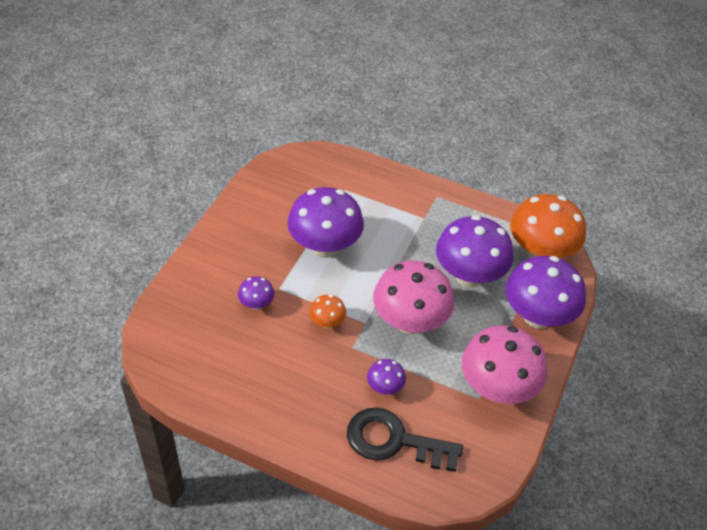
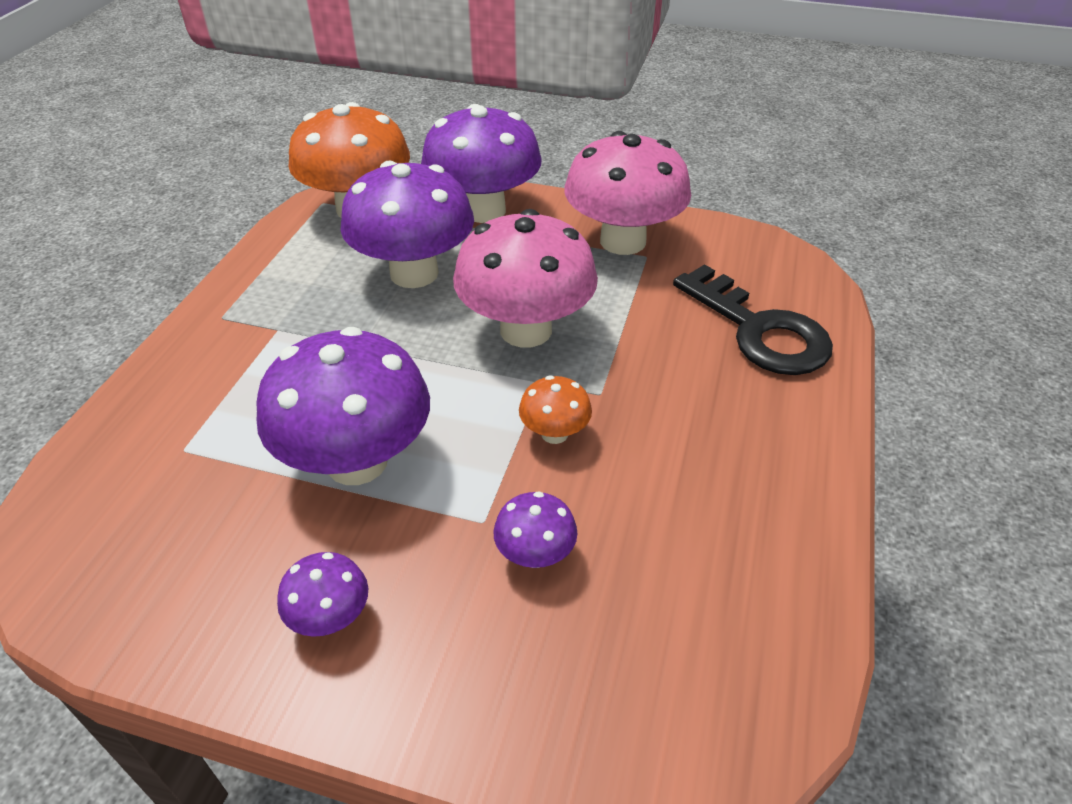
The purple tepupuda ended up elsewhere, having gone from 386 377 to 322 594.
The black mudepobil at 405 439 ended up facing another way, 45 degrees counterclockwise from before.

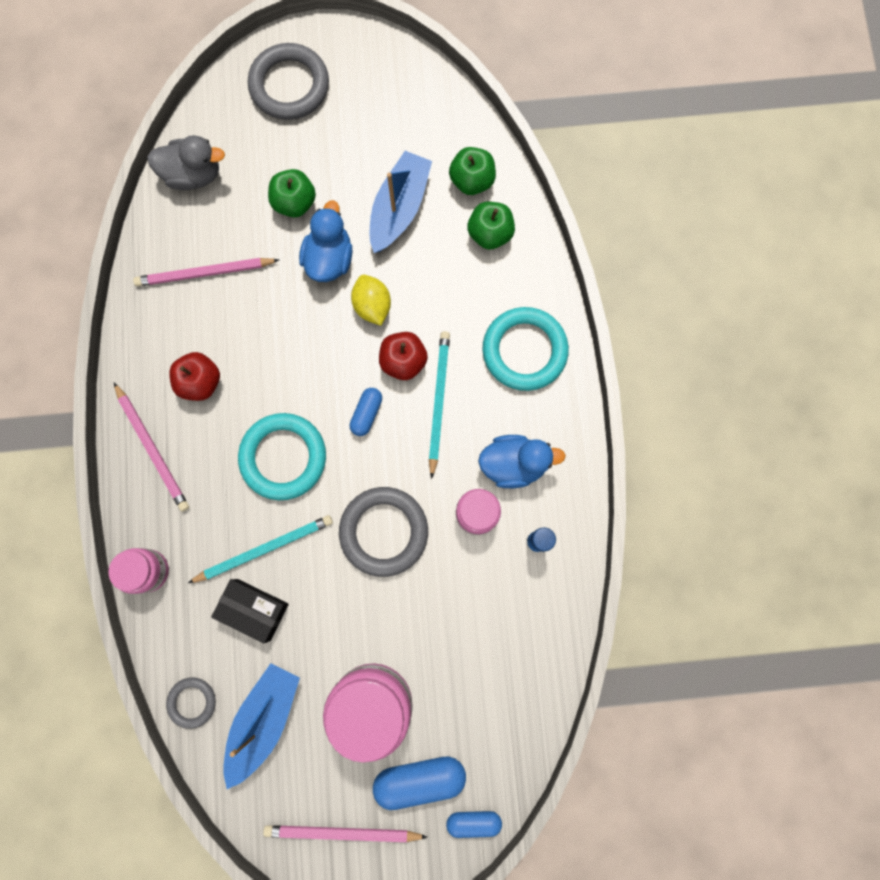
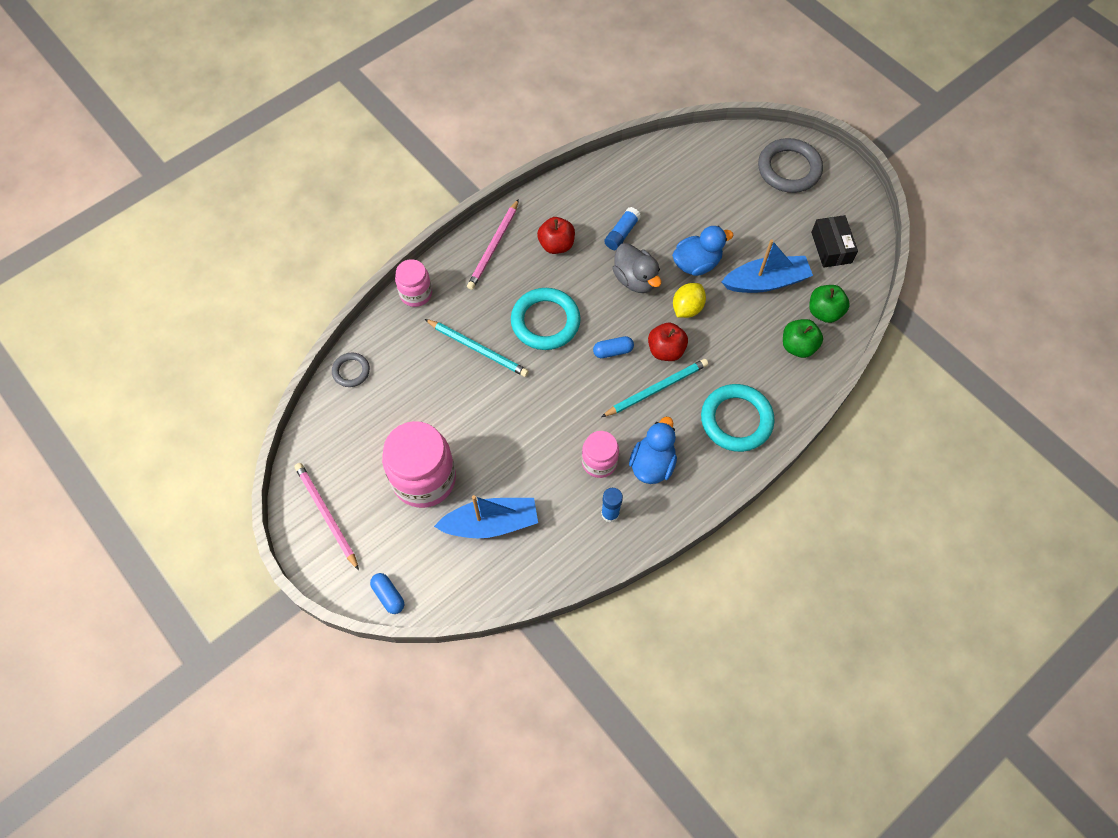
The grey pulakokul ended up elsewhere, having gone from 186 162 to 636 268.
The second view lost the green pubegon at 292 193.
The second view lost the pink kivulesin at 206 272.
The blue pulakokul at 522 461 ended up facing another way, 120 degrees counterclockwise from before.
The second view lost the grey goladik at 383 532.
The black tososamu ended up elsewhere, having gone from 250 611 to 834 241.
The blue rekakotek ended up elsewhere, having gone from 261 726 to 486 516.
The second view lost the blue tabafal at 419 783.
The second view gained the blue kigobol at 622 228.

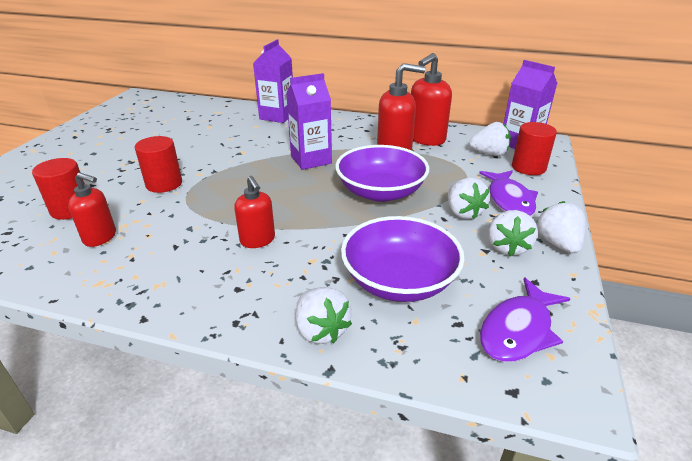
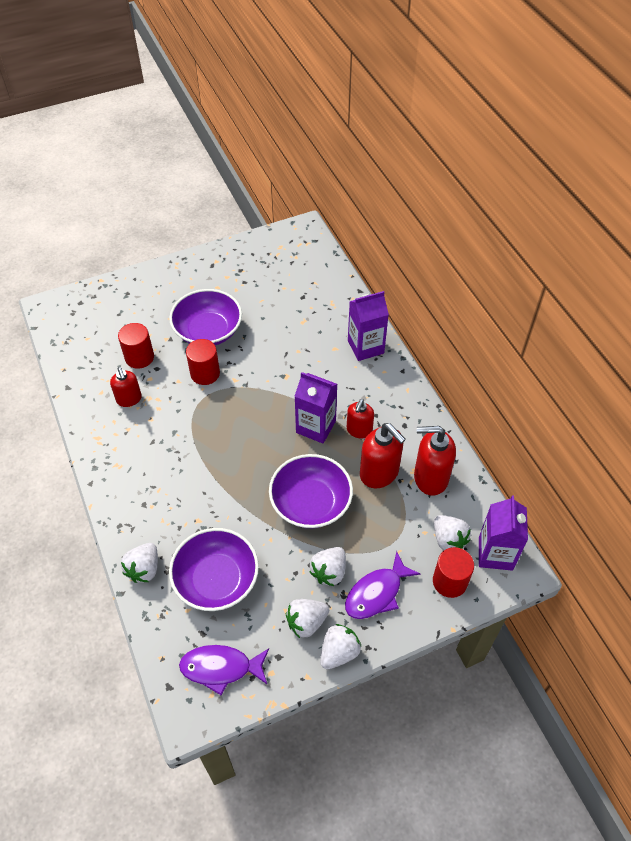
The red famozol ended up elsewhere, having gone from 254 212 to 360 418.
The second view gained the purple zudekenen at 205 317.

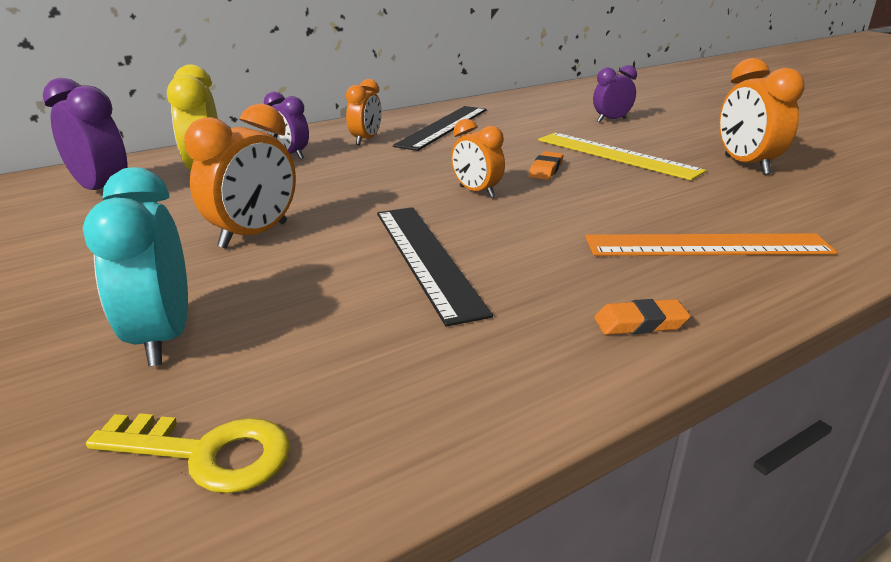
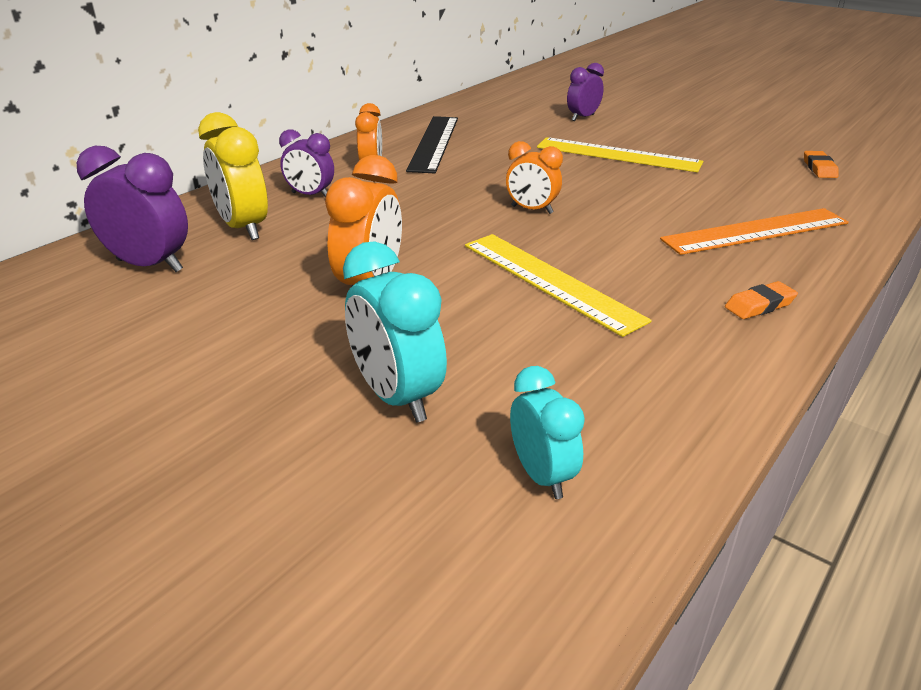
The second view lost the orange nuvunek at 761 116.
The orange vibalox ended up elsewhere, having gone from 546 165 to 821 164.
What was the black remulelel at 435 267 turned into the yellow remulelel at 558 285.
Where the yellow mudepobil stood at 188 453, the turquoise nuvunek came to stand at 547 432.

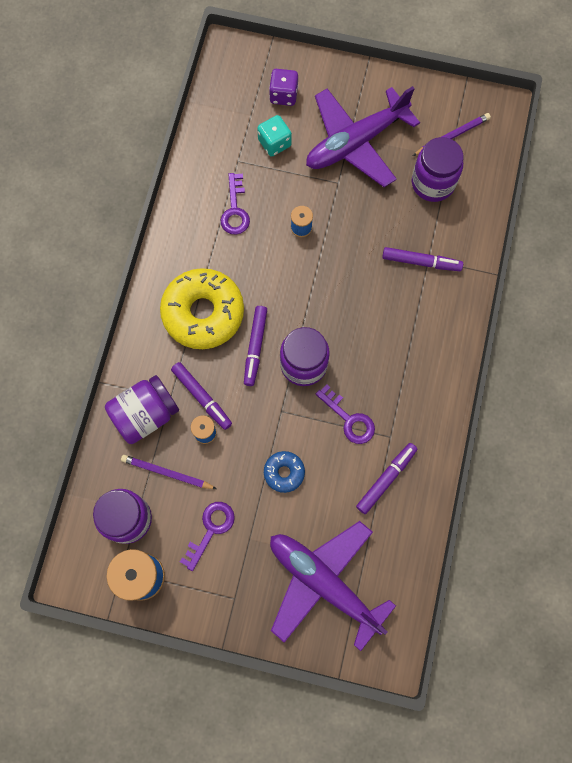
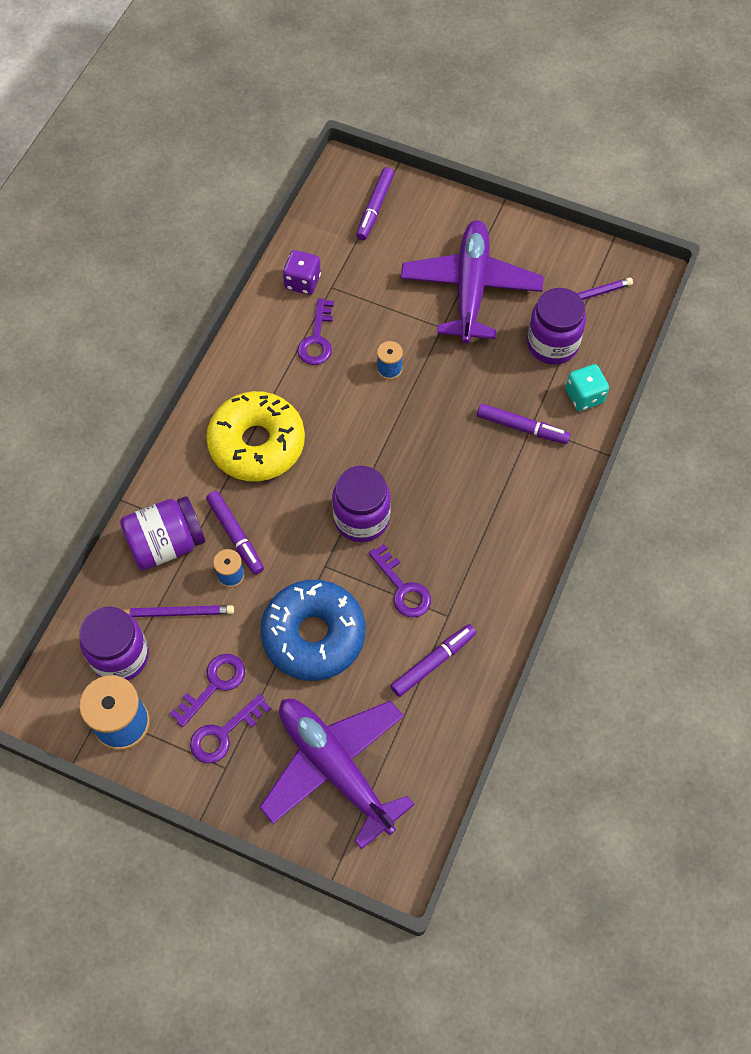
The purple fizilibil ended up elsewhere, having gone from 283 87 to 302 272.
The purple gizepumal at 363 136 ended up facing another way, 120 degrees clockwise from before.
The turquoise fizilibil ended up elsewhere, having gone from 274 136 to 587 387.
The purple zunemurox ended up elsewhere, having gone from 255 346 to 375 203.
The size of the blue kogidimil at 284 472 changed by a factor of 2.11.
The purple kivulesin at 169 472 ended up facing another way, 150 degrees clockwise from before.
The second view gained the purple mudepobil at 230 728.

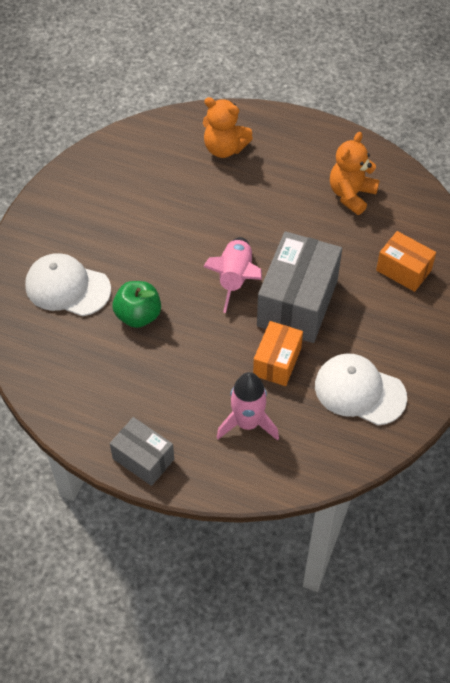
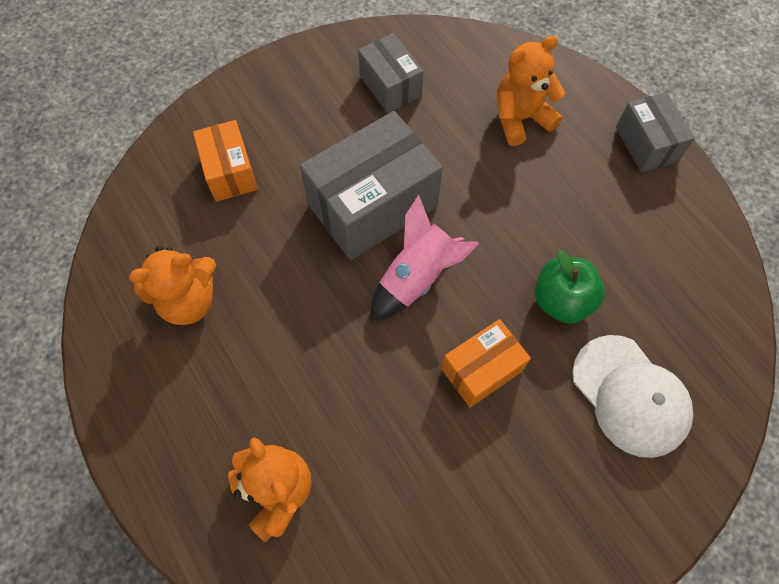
The orange tososamu ended up elsewhere, having gone from 278 353 to 486 363.
Where the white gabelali stood at 361 389, the grey tososamu came to stand at 390 73.
Where the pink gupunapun stood at 247 406, the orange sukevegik came to stand at 531 90.

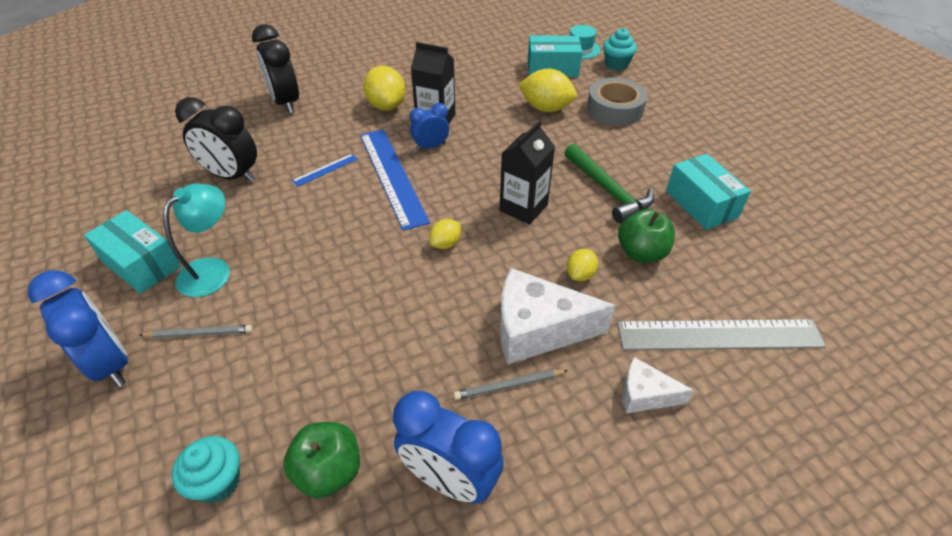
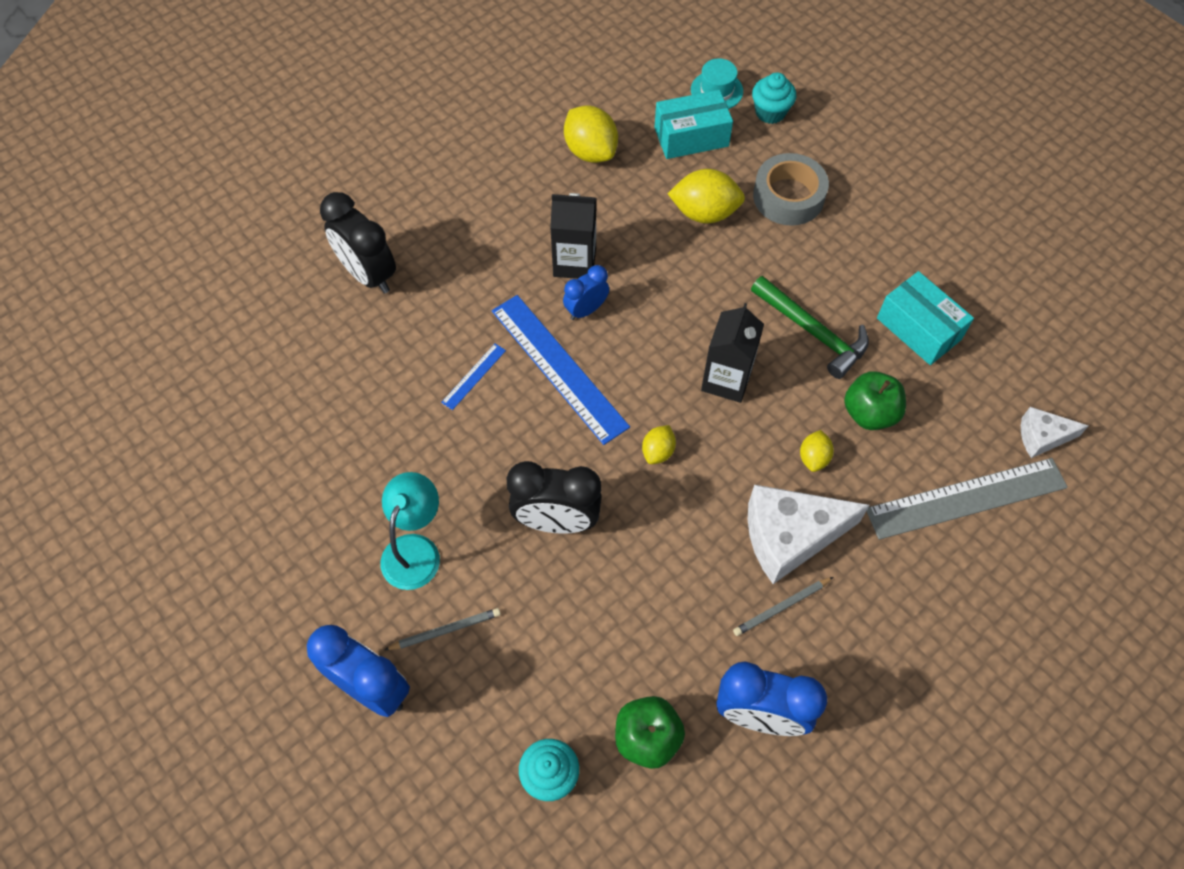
The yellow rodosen ended up elsewhere, having gone from 384 88 to 591 134.
The black nuvunek ended up elsewhere, having gone from 216 140 to 554 497.
The second view lost the turquoise tososamu at 132 252.
The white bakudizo ended up elsewhere, having gone from 658 385 to 1054 432.

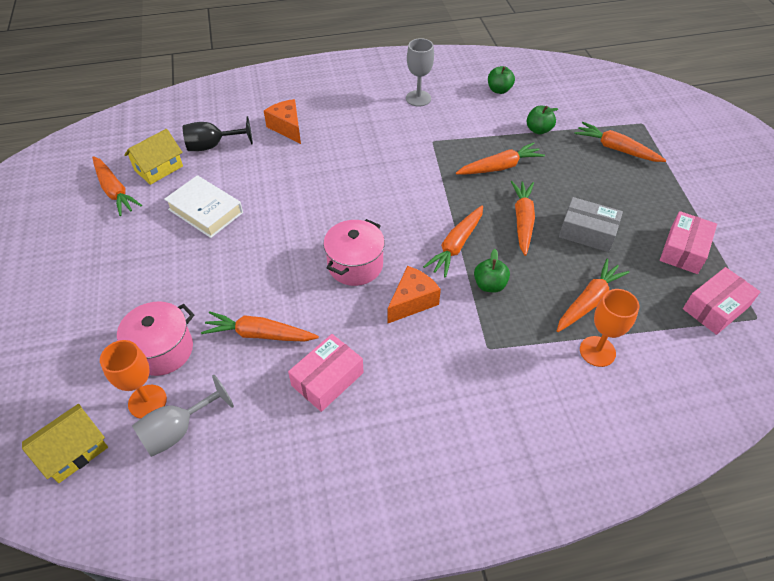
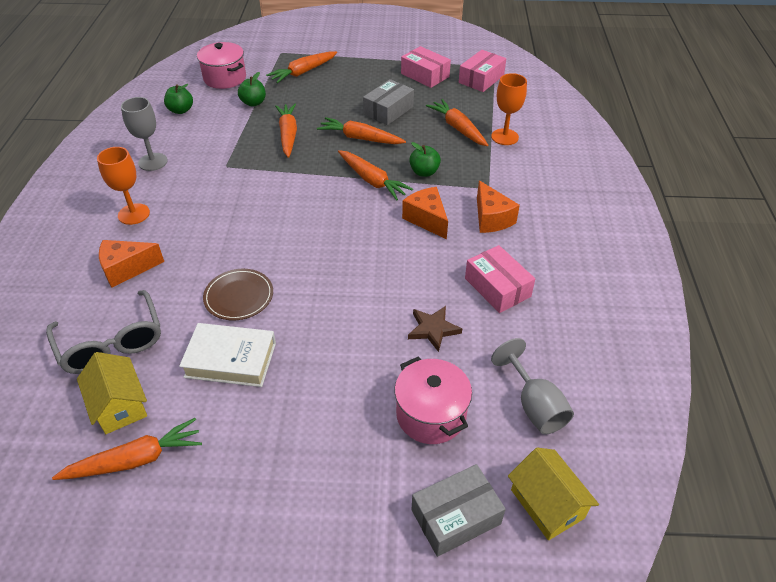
Where the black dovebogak stood at 218 133, the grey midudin came to stand at 103 332.
The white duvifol at 203 206 ended up facing another way, 45 degrees clockwise from before.
The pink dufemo ended up elsewhere, having gone from 354 252 to 221 65.
The pink tososamu at 722 301 ended up facing another way, 60 degrees clockwise from before.
Where the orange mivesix stood at 260 326, the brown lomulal came to stand at 435 329.
The orange dovebogak ended up elsewhere, having gone from 133 379 to 123 186.
The second view gained the orange bakudizo at 498 206.
The second view gained the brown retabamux at 238 294.
The second view gained the grey tososamu at 458 510.

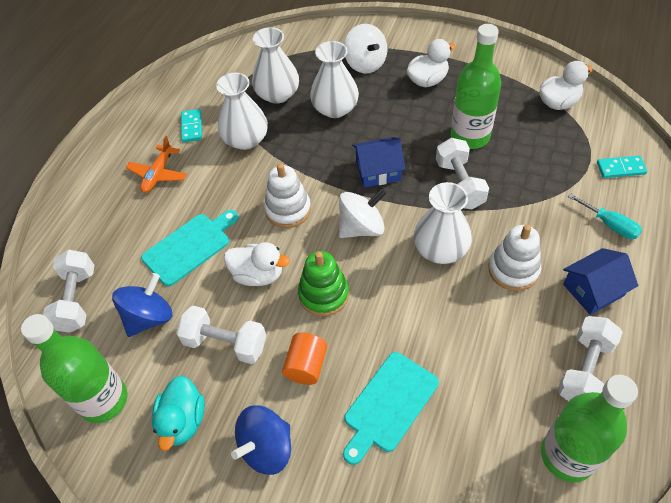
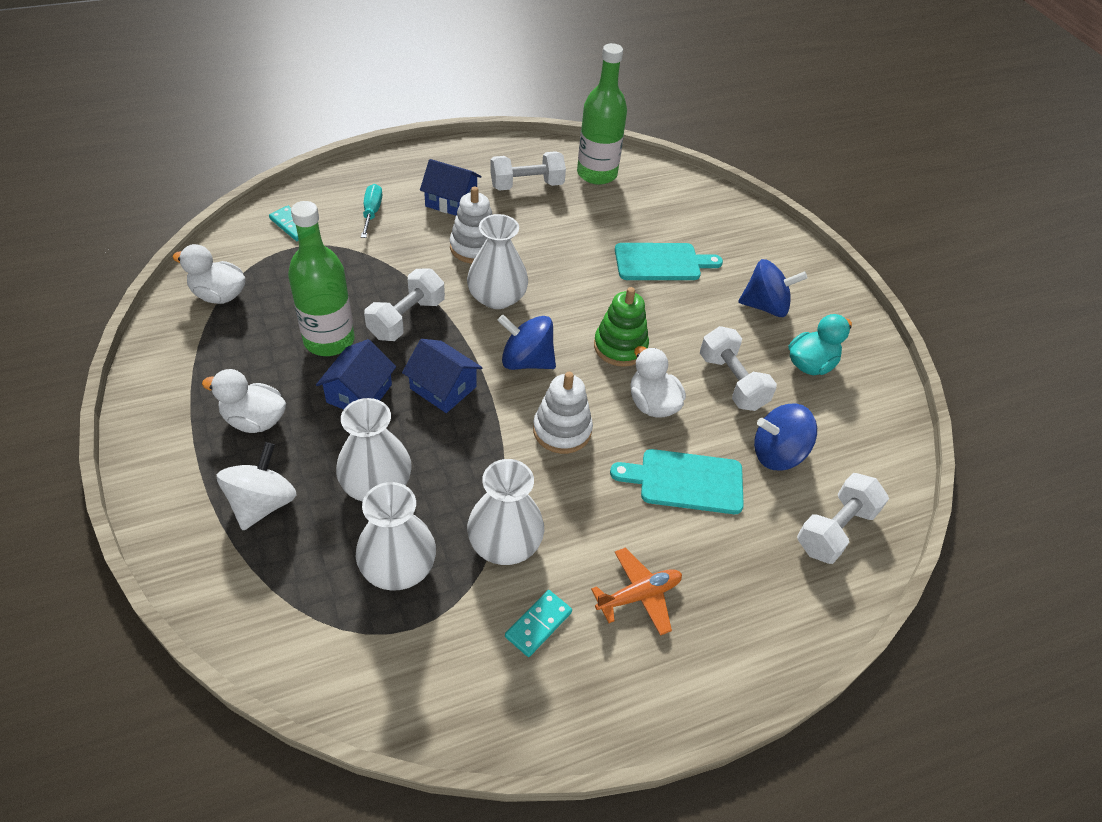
What was the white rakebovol at 362 213 turned into the blue rakebovol at 526 342.
The second view lost the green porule at 74 368.
The second view lost the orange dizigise at 304 358.
The second view gained the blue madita at 356 374.

